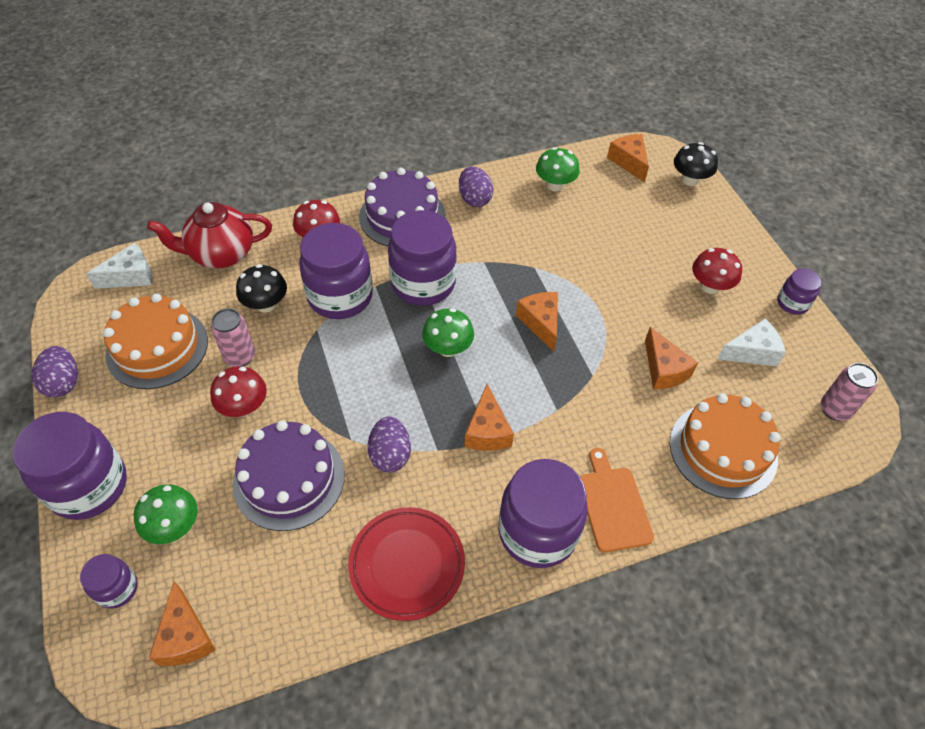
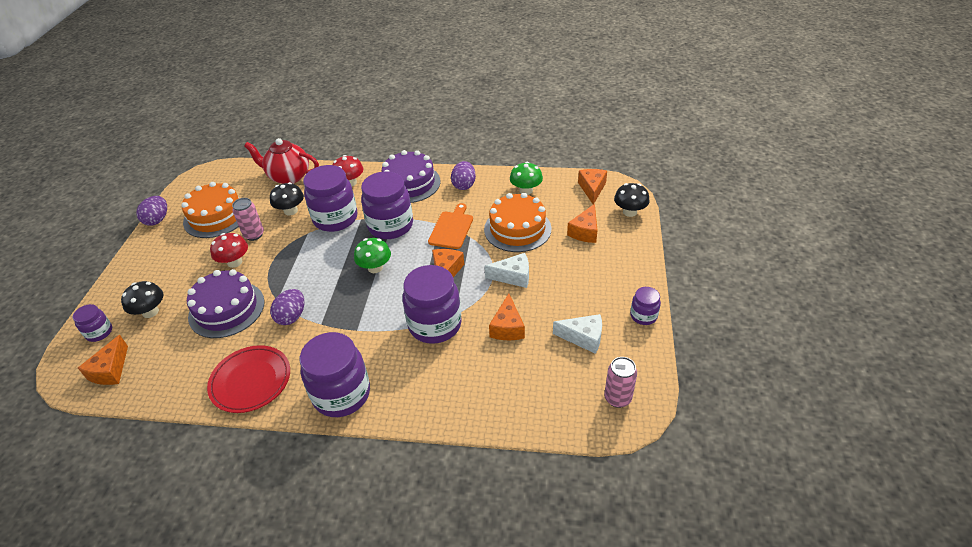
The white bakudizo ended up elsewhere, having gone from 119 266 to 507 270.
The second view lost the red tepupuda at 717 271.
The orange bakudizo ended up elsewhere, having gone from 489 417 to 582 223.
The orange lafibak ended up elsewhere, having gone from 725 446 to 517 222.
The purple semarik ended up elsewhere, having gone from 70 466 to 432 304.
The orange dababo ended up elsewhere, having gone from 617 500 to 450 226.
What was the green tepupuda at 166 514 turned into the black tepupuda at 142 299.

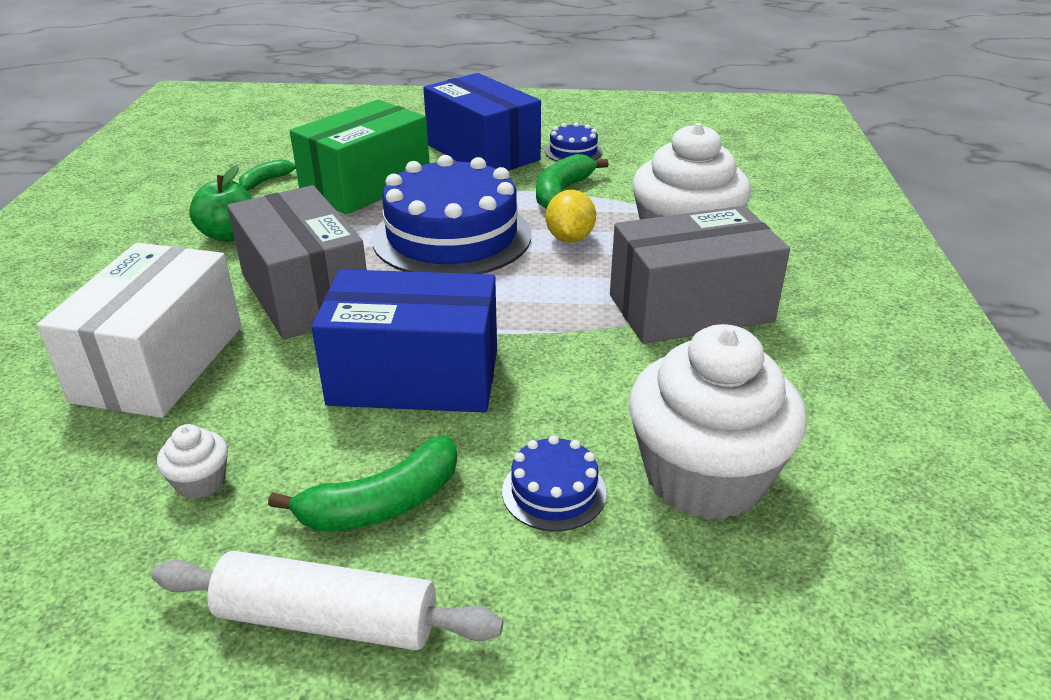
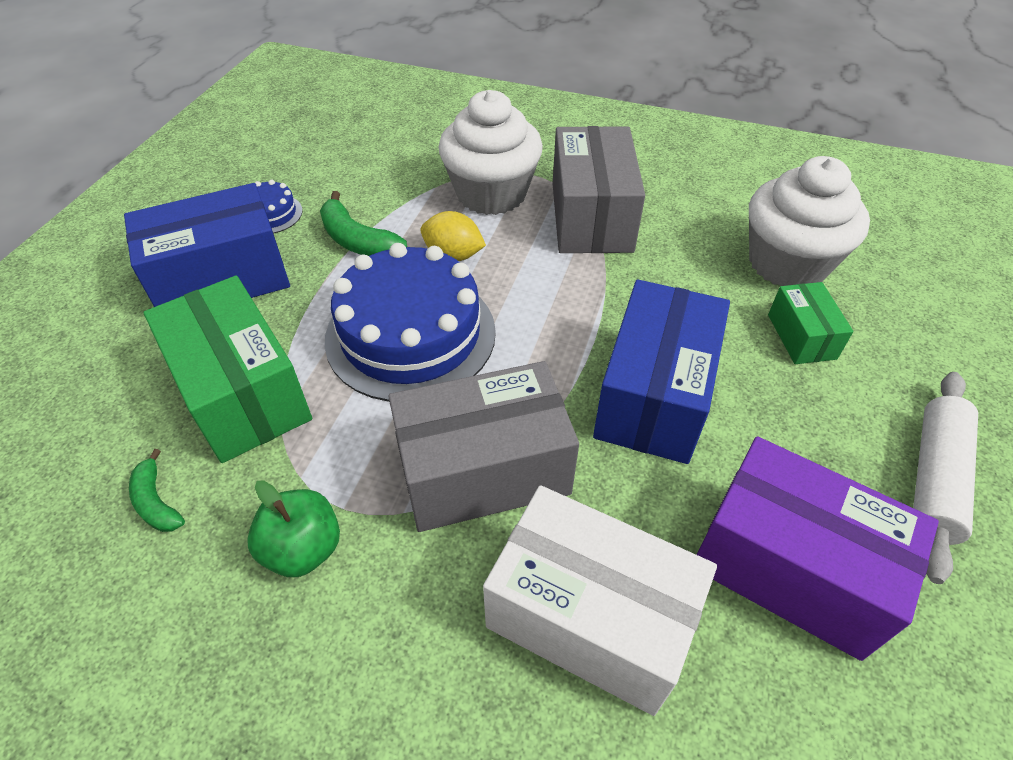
Where the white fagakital stood at 192 461, the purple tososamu came to stand at 818 548.
Where the blue lafibak stood at 554 483, the green tososamu came to stand at 810 323.
The second view lost the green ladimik at 362 483.

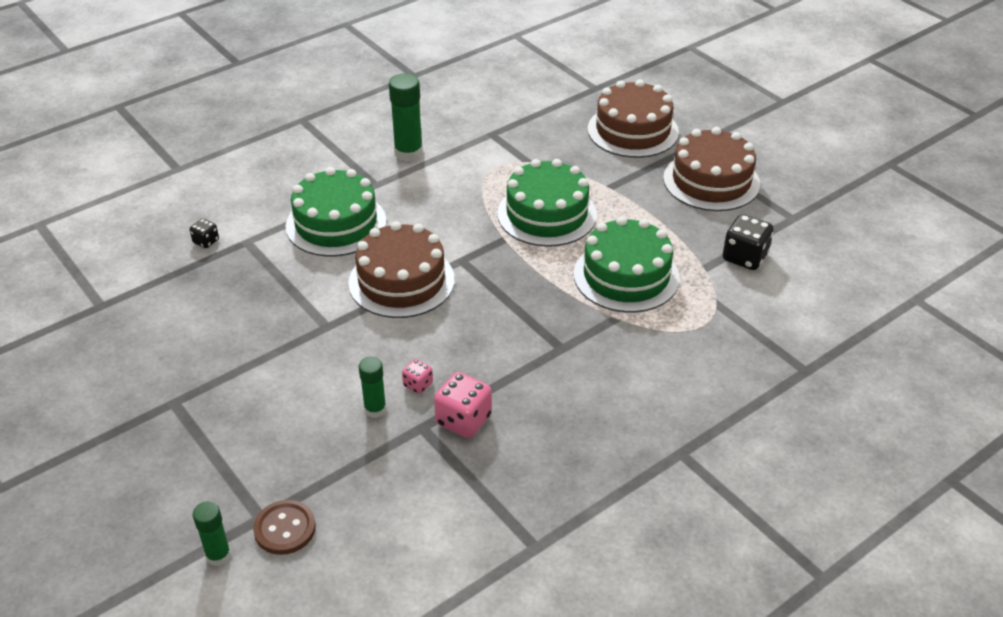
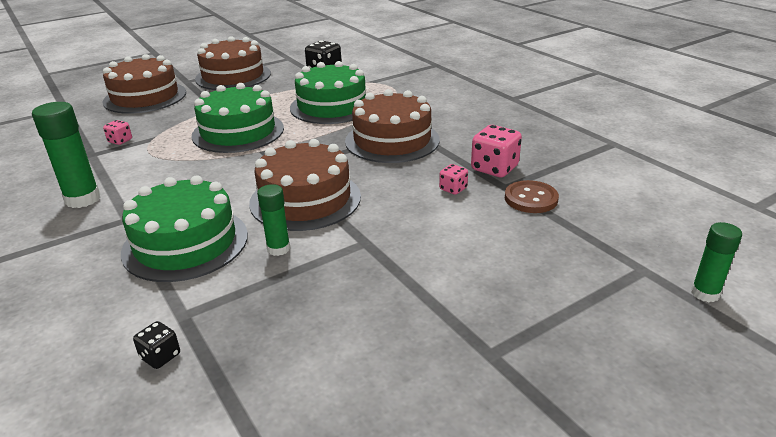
The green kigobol ended up elsewhere, having gone from 372 387 to 273 220.
The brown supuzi ended up elsewhere, having gone from 284 527 to 532 196.
The second view gained the brown lafibak at 392 126.
The second view gained the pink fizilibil at 117 132.

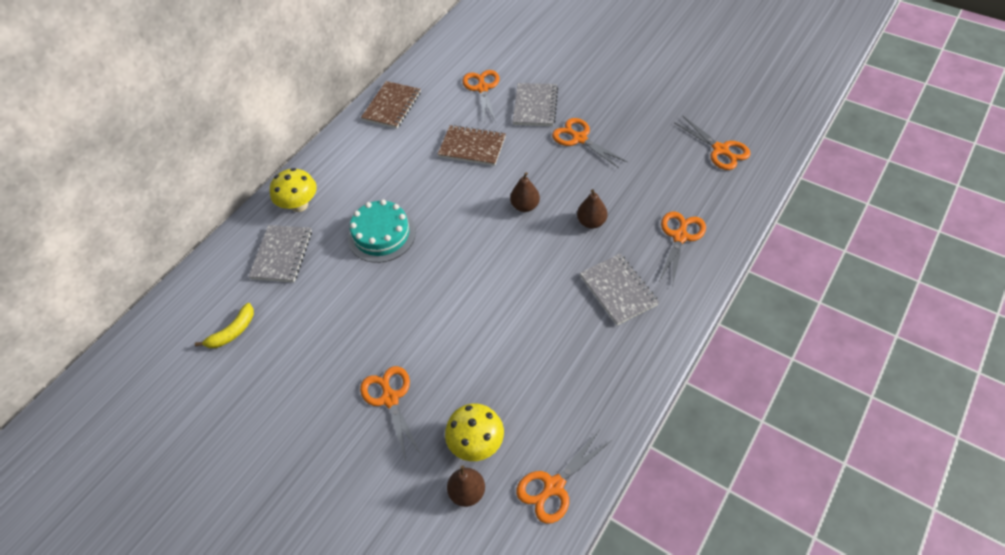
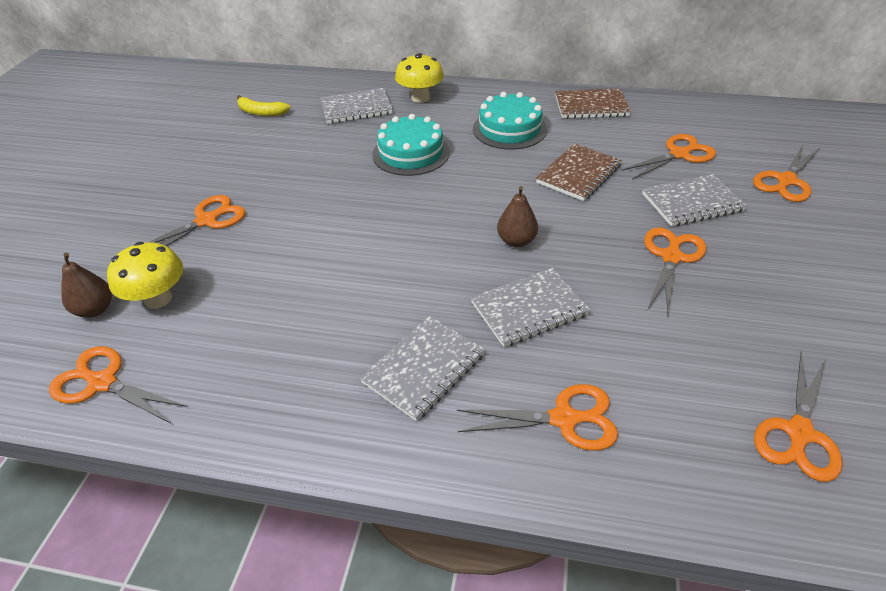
The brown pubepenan at 472 145 ended up facing another way, 45 degrees clockwise from before.
Where the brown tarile stood at 592 209, the grey pubepenan came to stand at 530 307.
The second view gained the turquoise lafibak at 510 121.
The second view gained the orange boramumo at 786 173.

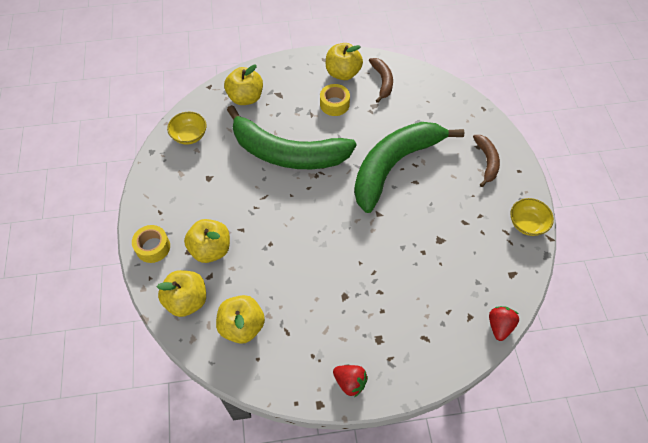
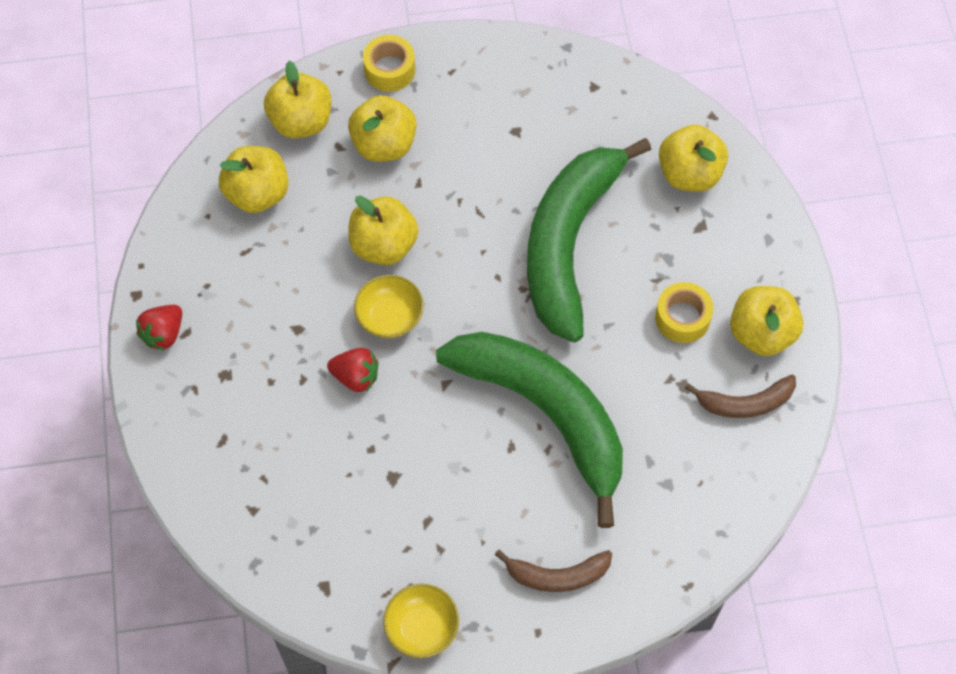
The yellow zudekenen ended up elsewhere, having gone from 187 128 to 389 306.
The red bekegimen ended up elsewhere, having gone from 504 323 to 352 370.
The second view gained the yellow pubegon at 383 230.

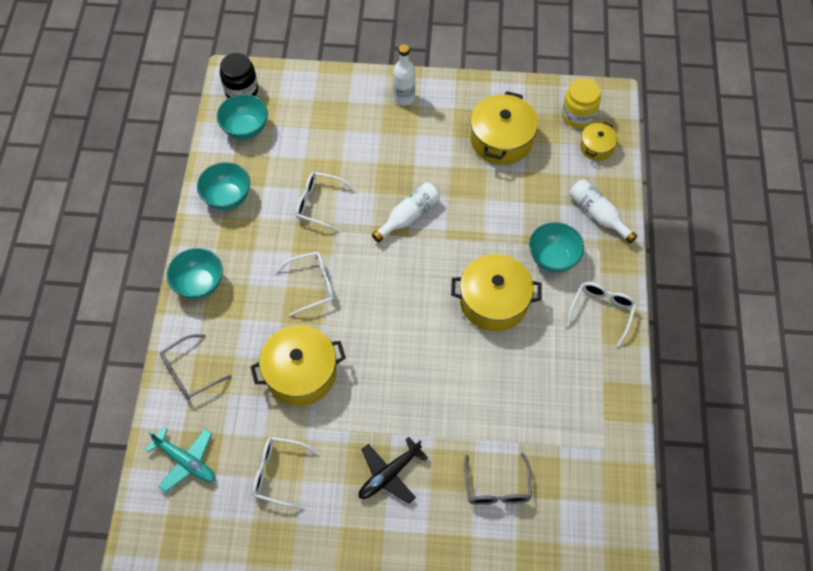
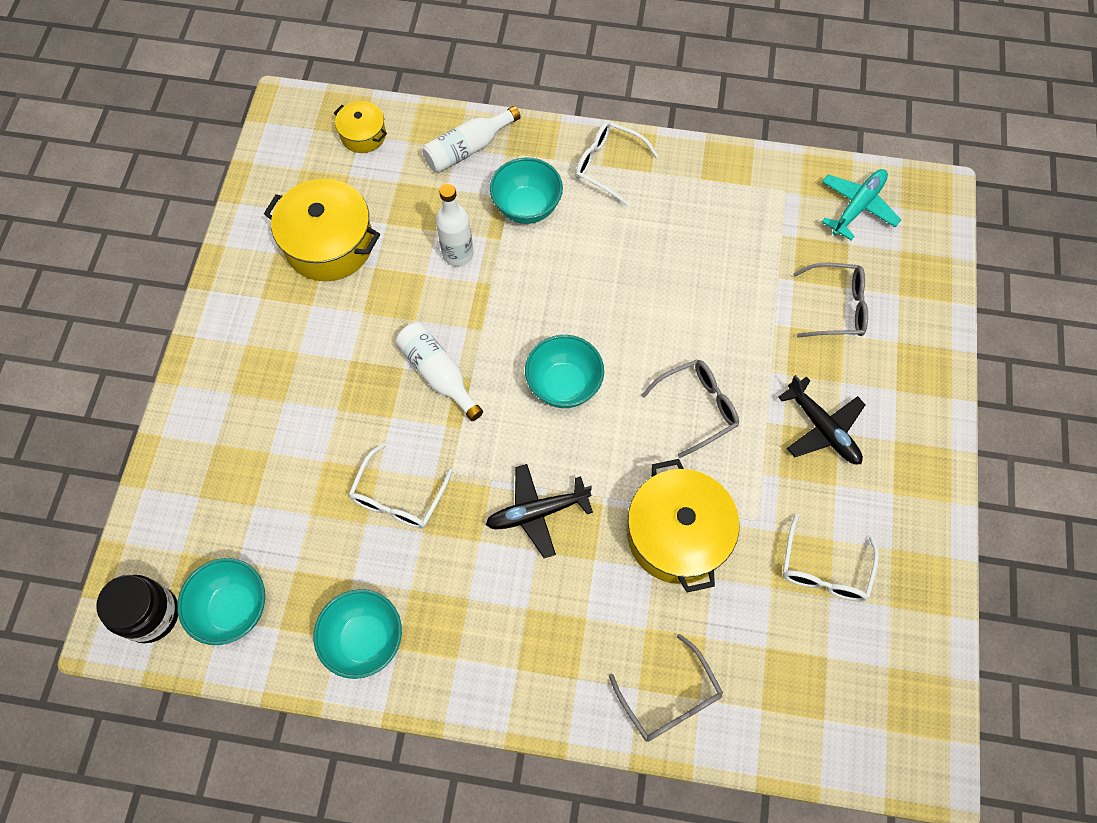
The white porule ended up elsewhere, having gone from 404 75 to 454 225.
The second view lost the yellow semarik at 581 103.
The turquoise zudekenen ended up elsewhere, having gone from 195 273 to 564 371.
Where the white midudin stood at 305 284, the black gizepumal came to stand at 539 511.
The second view lost the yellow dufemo at 496 292.
The turquoise gizepumal ended up elsewhere, having gone from 180 459 to 861 204.
The second view gained the grey midudin at 690 408.

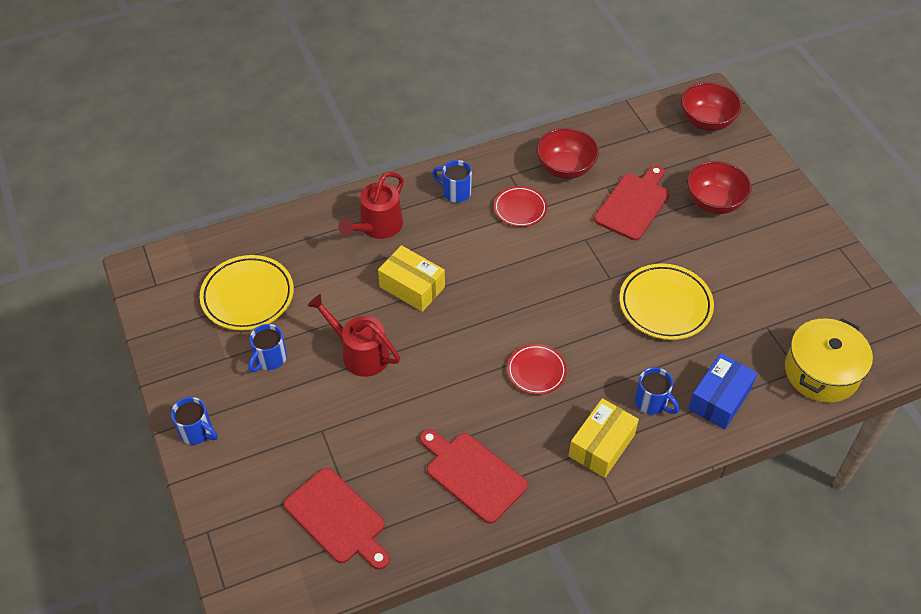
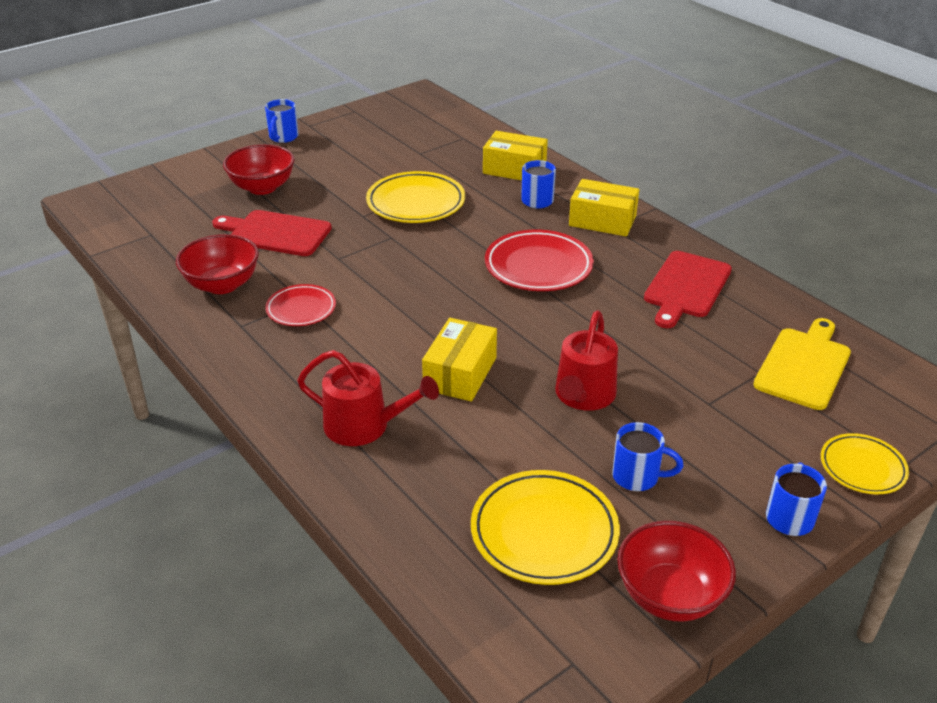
The red zudekenen ended up elsewhere, having gone from 711 106 to 676 571.
The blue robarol ended up elsewhere, having gone from 452 181 to 281 121.
The second view lost the yellow dufemo at 829 360.
The size of the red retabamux at 537 369 changed by a factor of 1.64.
What was the blue tososamu at 722 391 turned into the yellow tososamu at 515 155.
What was the red dababo at 337 519 turned into the yellow dababo at 802 364.
The second view gained the yellow retabamux at 865 464.

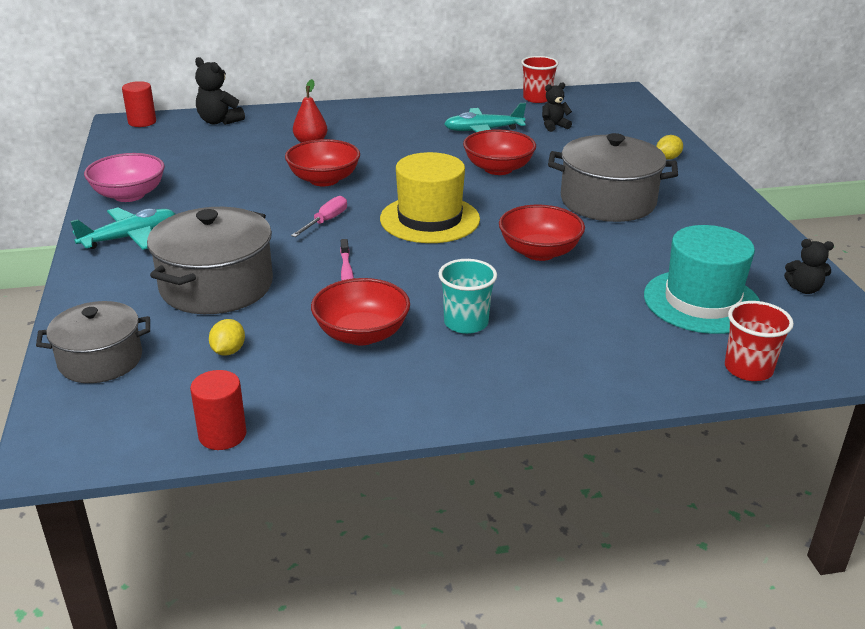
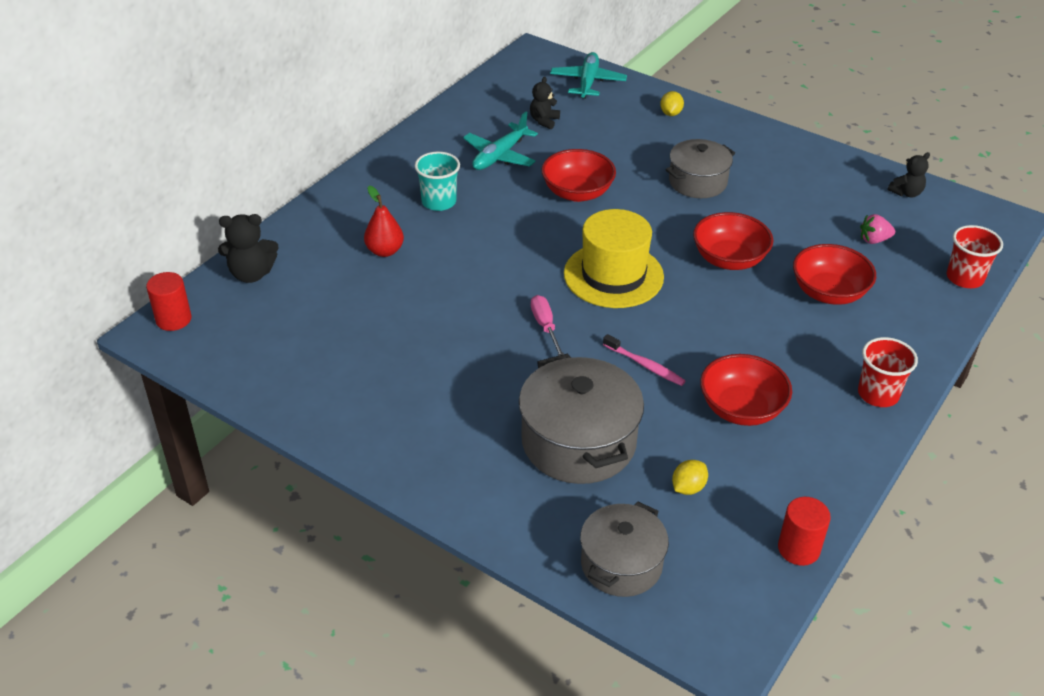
The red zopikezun ended up elsewhere, having gone from 540 79 to 888 372.
The size of the grey dufemo at 613 177 changed by a factor of 0.65.
The red zudekenen ended up elsewhere, having gone from 322 162 to 834 274.
The second view lost the pink zudekenen at 124 177.
The turquoise gizepumal ended up elsewhere, having gone from 122 228 to 588 75.
Where the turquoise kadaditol stood at 702 279, the pink bekegimen came to stand at 877 229.
The turquoise zopikezun ended up elsewhere, having gone from 467 296 to 437 181.
The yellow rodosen at 227 337 ended up facing another way, 75 degrees clockwise from before.

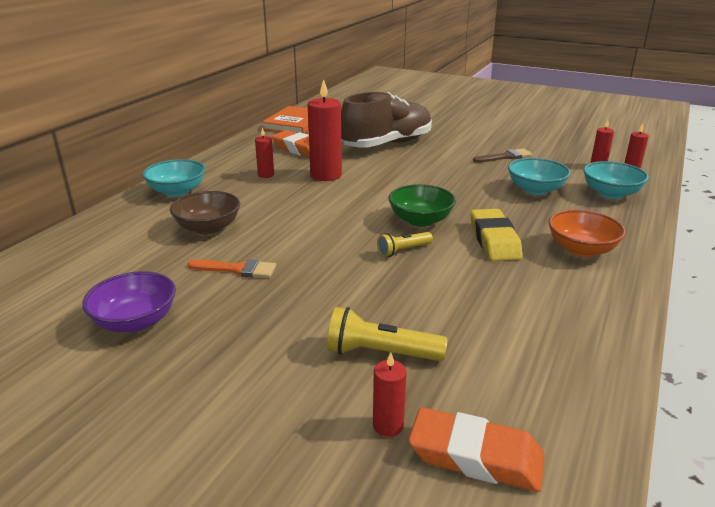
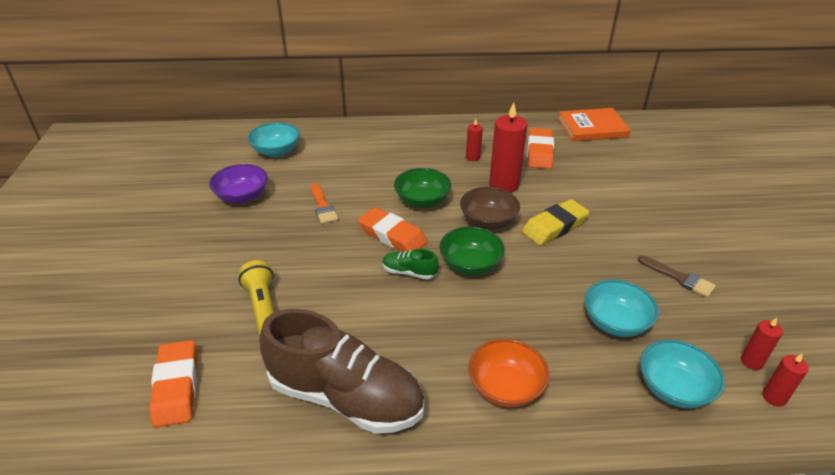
The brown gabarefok ended up elsewhere, having gone from 386 120 to 341 371.
The turquoise zudekenen ended up elsewhere, having gone from 174 178 to 273 139.
The brown zudekenen ended up elsewhere, having gone from 205 213 to 490 208.
The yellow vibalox ended up elsewhere, having gone from 496 235 to 555 222.
Where the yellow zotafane stood at 405 244, the green gabarefok came to stand at 410 264.
The second view lost the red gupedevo at 390 395.
The second view gained the green zudekenen at 422 188.
The second view gained the orange vibalox at 392 229.

